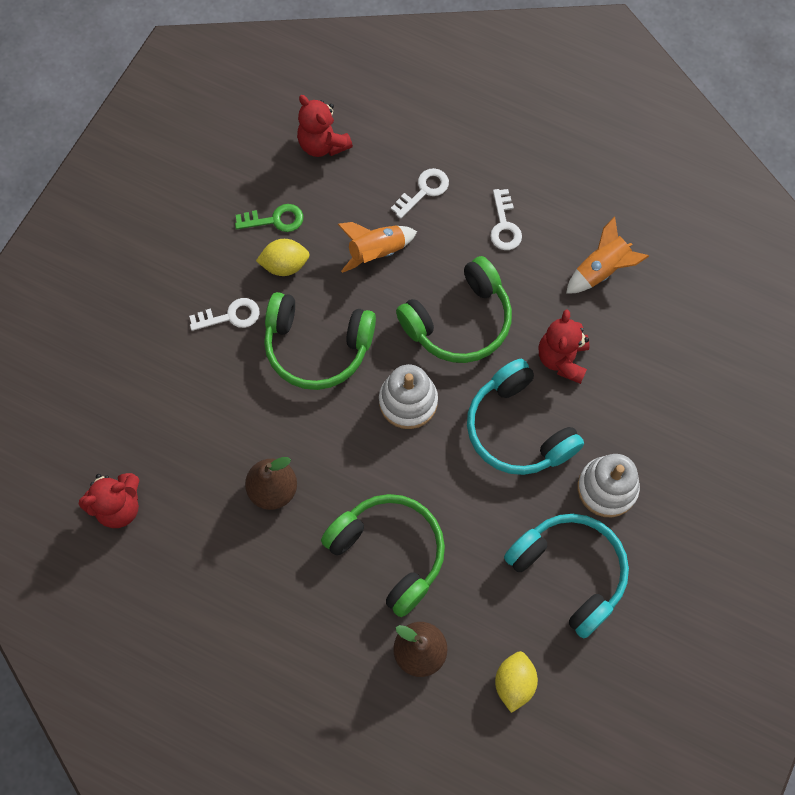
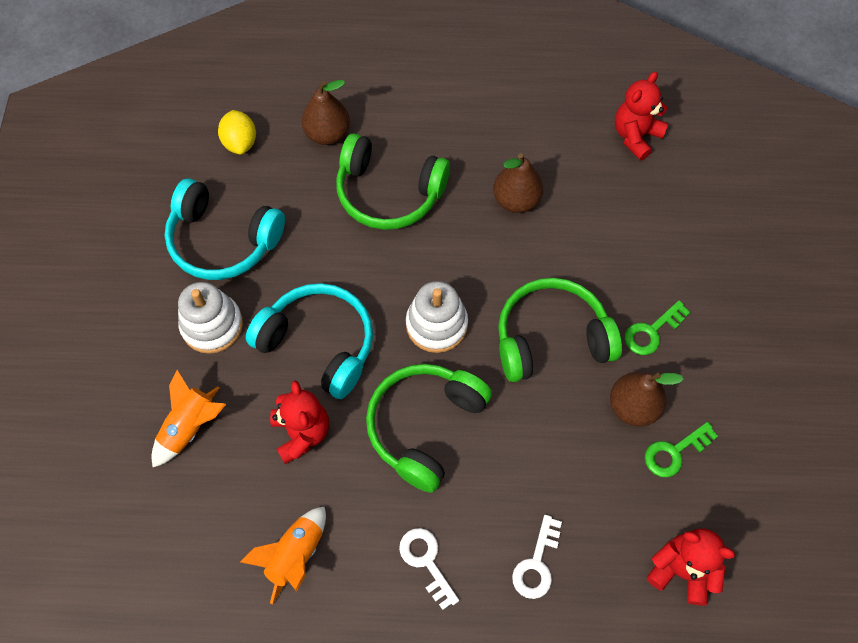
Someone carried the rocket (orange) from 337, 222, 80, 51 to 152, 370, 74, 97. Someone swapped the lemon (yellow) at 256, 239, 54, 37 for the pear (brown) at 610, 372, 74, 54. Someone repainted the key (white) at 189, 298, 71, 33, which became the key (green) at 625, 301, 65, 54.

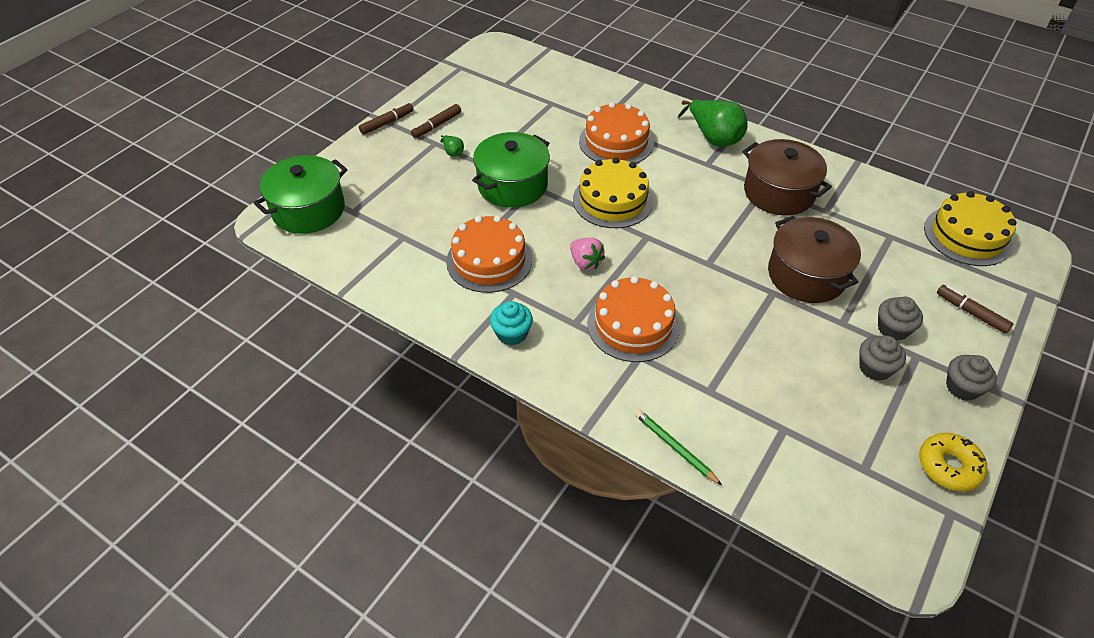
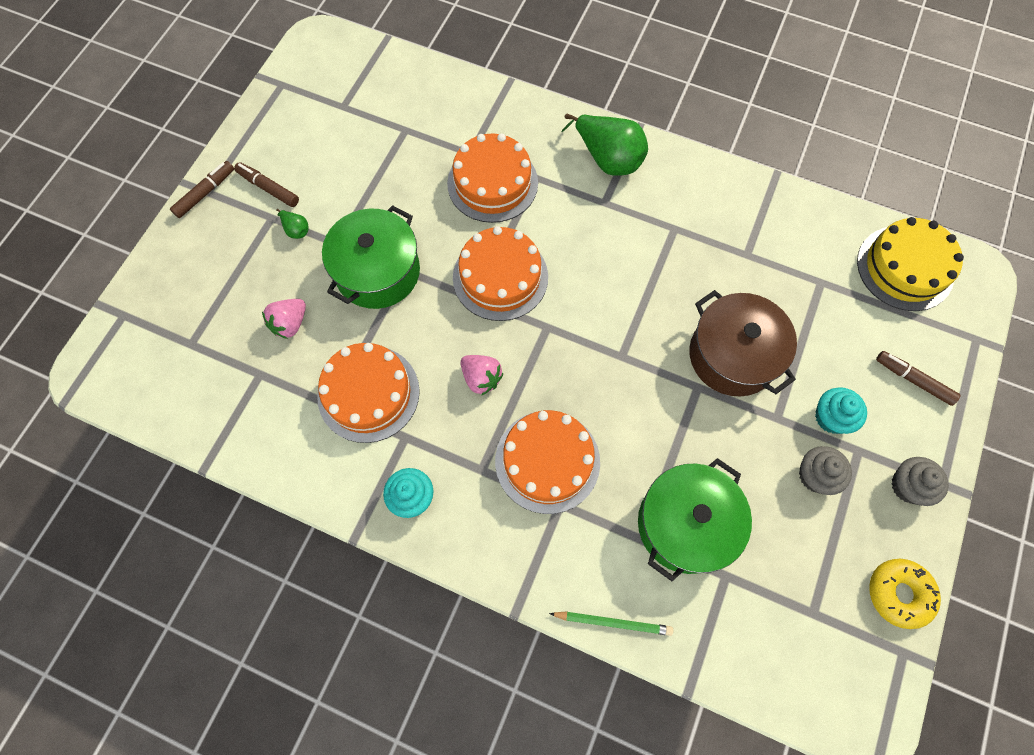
Someone rotated the marker (brown) at 411, 104, 50, 34 by 90 degrees clockwise. Someone put down the strawberry (pink) at 262, 299, 44, 40. Someone repainted the cake (yellow) at 573, 157, 80, 71, which became the cake (orange) at 453, 226, 95, 95. Someone rotated the pencil (green) at 635, 410, 87, 75 by 150 degrees clockwise. Someone carried the pot (green) from 254, 155, 93, 79 to 638, 458, 114, 123. Someone repainted the cupcake (grey) at 878, 297, 45, 44, which became the cupcake (turquoise) at 815, 387, 52, 47. Someone took away the pot (brown) at 743, 139, 89, 77.

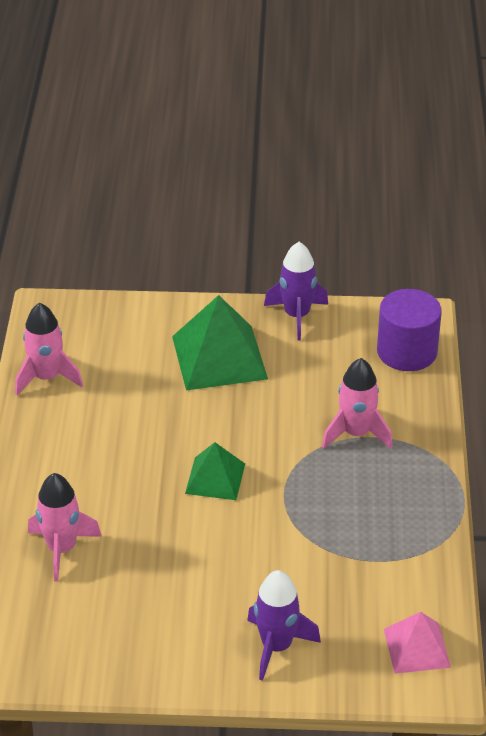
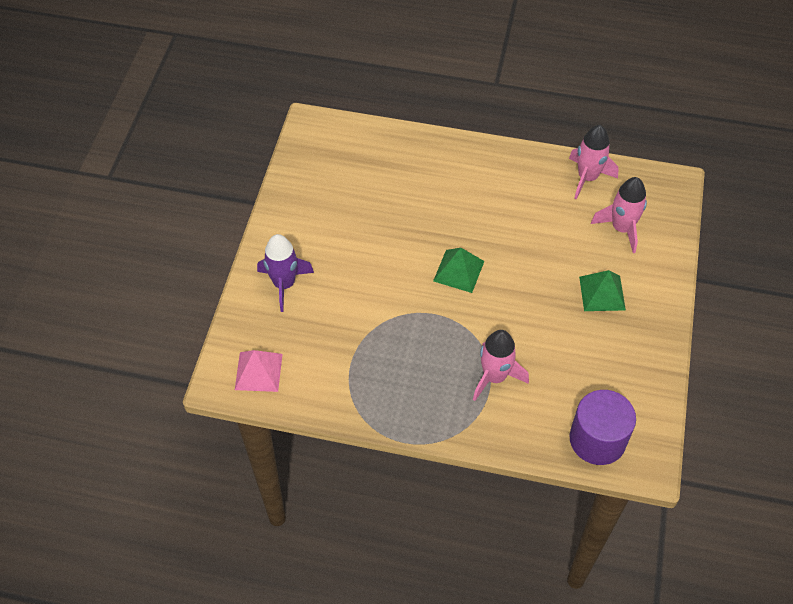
Someone scaled the pyramid (green) at 172, 295, 96, 96 by 0.58. Someone carried the rocket (pink) from 28, 473, 74, 109 to 591, 177, 56, 76. Someone took away the rocket (purple) at 264, 242, 64, 98.

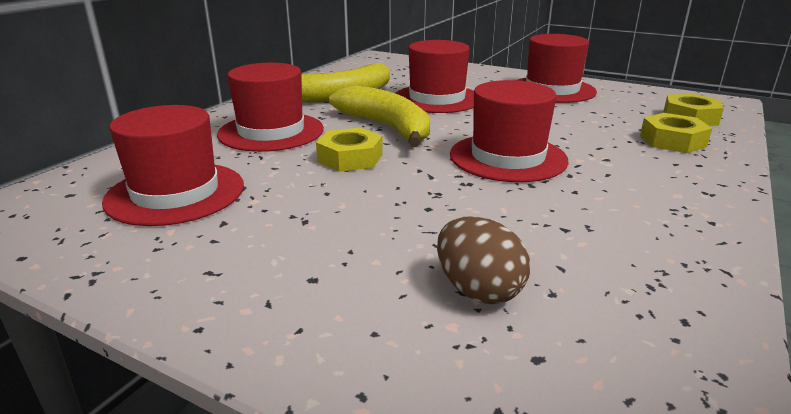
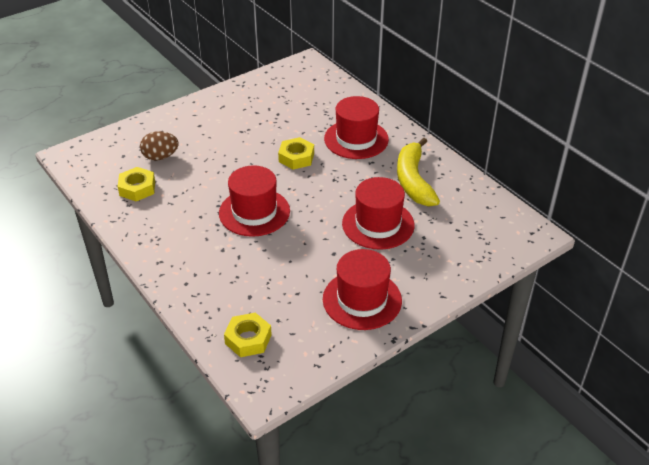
Someone carried the nut (yellow) from 640, 113, 72, 40 to 117, 167, 38, 34. Someone took away the hat (red) at 102, 105, 142, 121. Someone took away the banana (yellow) at 329, 85, 101, 62.

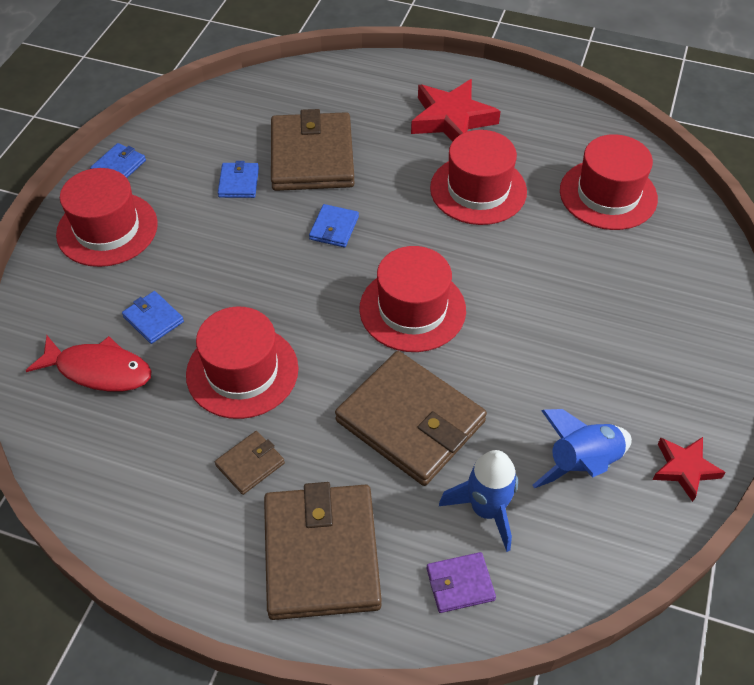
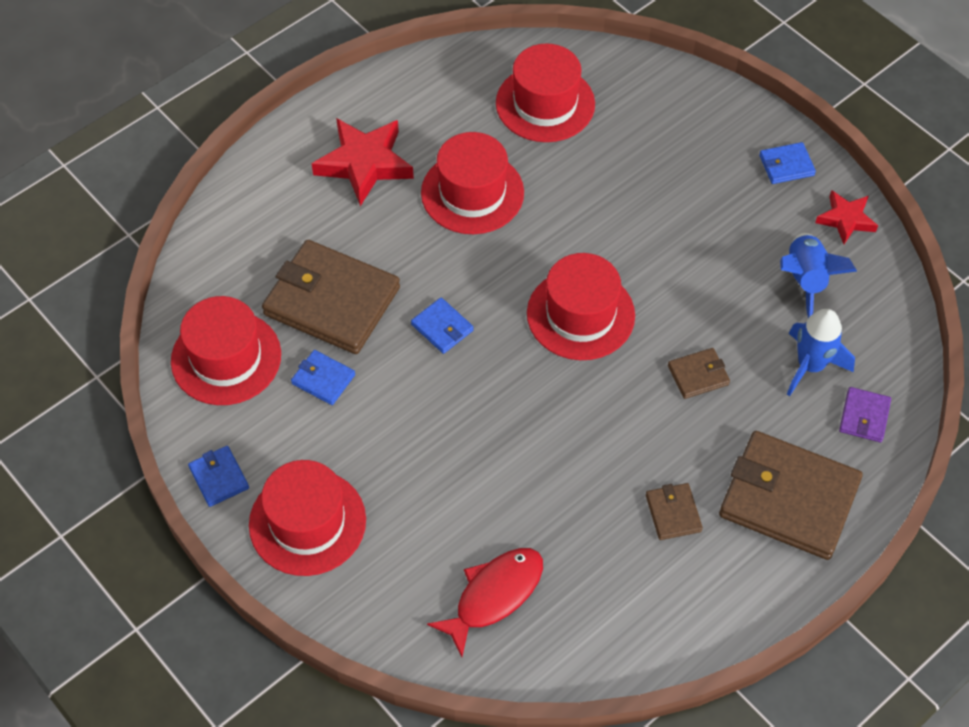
Someone carried the hat (red) from 186, 307, 112, 112 to 171, 296, 110, 109. Someone scaled the wallet (brown) at 335, 351, 152, 135 by 0.45. Someone carried the wallet (blue) from 122, 291, 62, 53 to 759, 142, 57, 42.

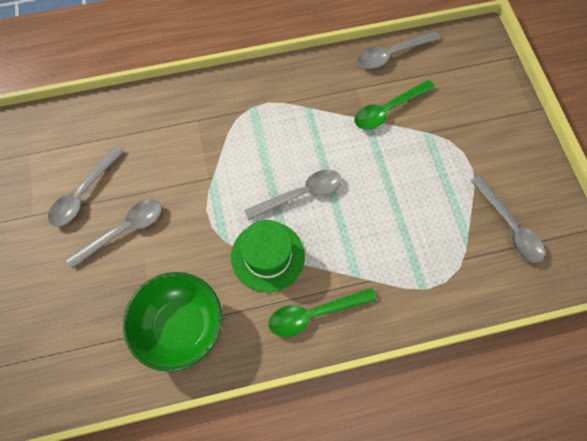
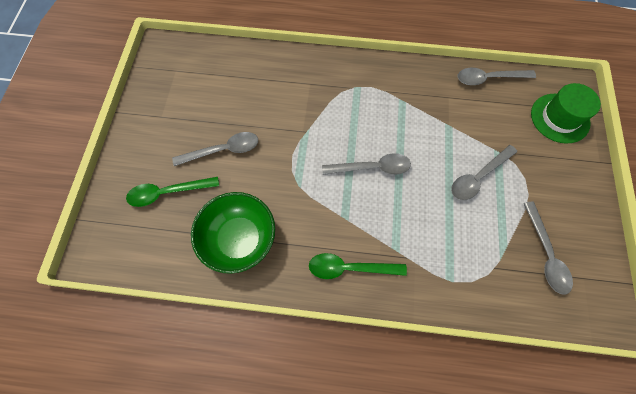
Someone carried the spoon (green) from 355, 80, 80, 50 to 126, 177, 93, 30. Someone carried the spoon (grey) from 48, 146, 76, 81 to 451, 145, 66, 55. Someone carried the hat (green) from 231, 220, 74, 73 to 531, 83, 70, 61.

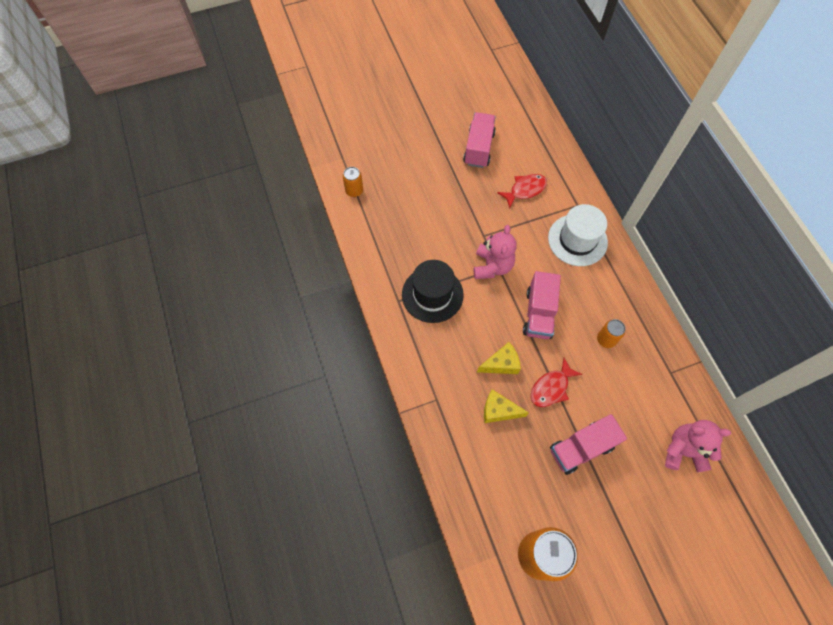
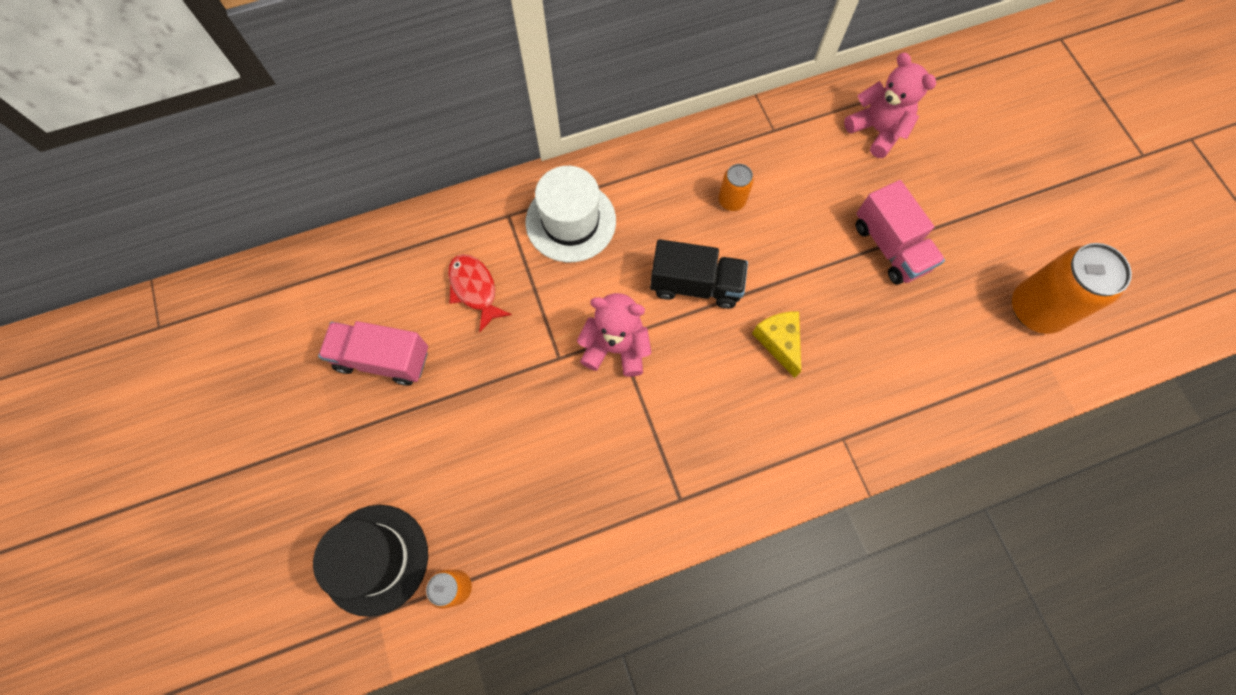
Someone carried the hat (black) from 402, 260, 62, 63 to 313, 505, 115, 112. Someone repainted the truck (pink) at 523, 271, 38, 68, which became the truck (black) at 650, 239, 98, 70. Someone rotated the teddy bear (pink) at 665, 420, 66, 53 by 135 degrees clockwise. Someone took away the cheese (yellow) at 484, 389, 45, 34. Someone took away the fish (red) at 530, 358, 53, 49.

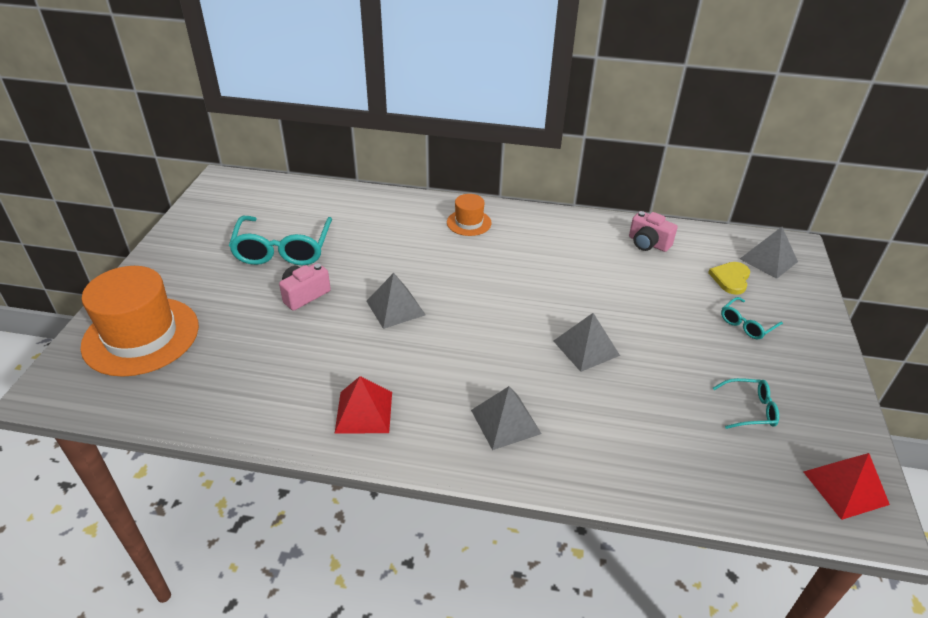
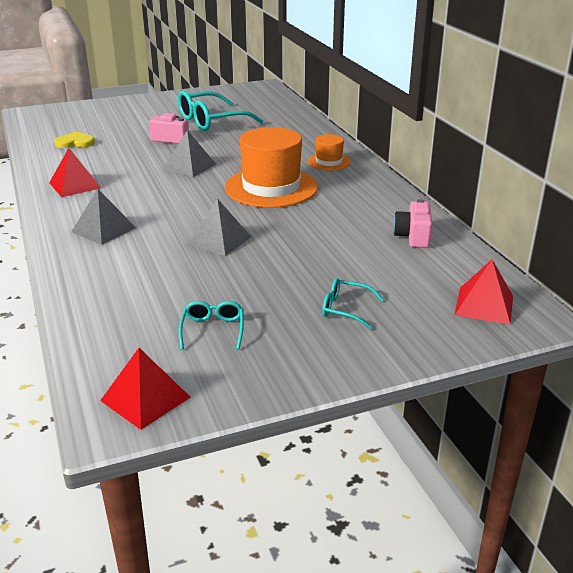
Someone carried the heart (yellow) from 708, 262, 42, 33 to 54, 131, 41, 17. Someone rotated the glasses (turquoise) at 713, 378, 66, 51 by 150 degrees counterclockwise. Someone carried the hat (orange) from 80, 266, 119, 111 to 225, 127, 93, 81. Someone repainted the pyramid (grey) at 740, 227, 58, 52, which became the pyramid (red) at 455, 260, 58, 65.

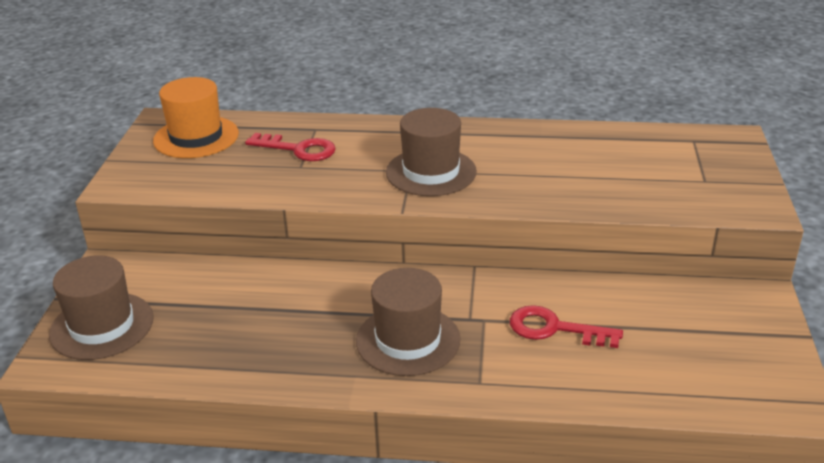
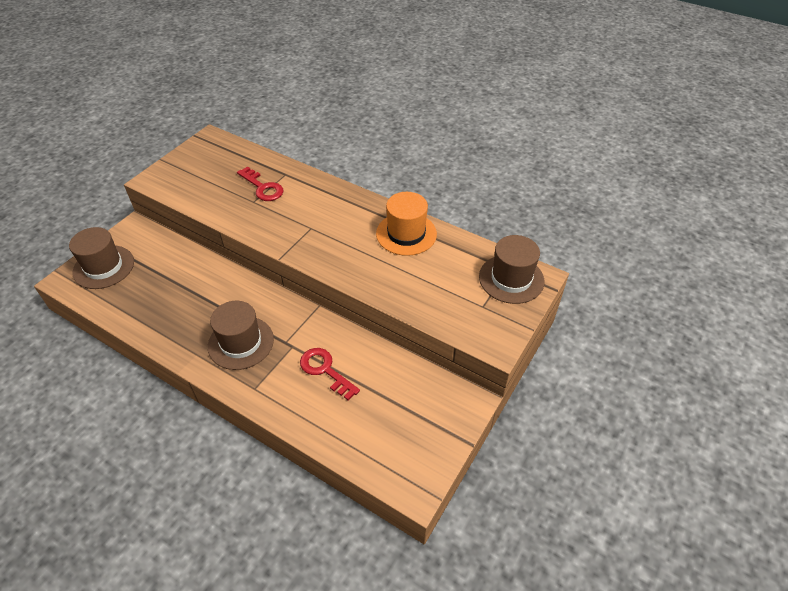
Someone carried the hat (orange) from 153, 77, 86, 81 to 376, 192, 61, 64. Someone carried the hat (brown) from 386, 108, 91, 88 to 479, 235, 66, 69.

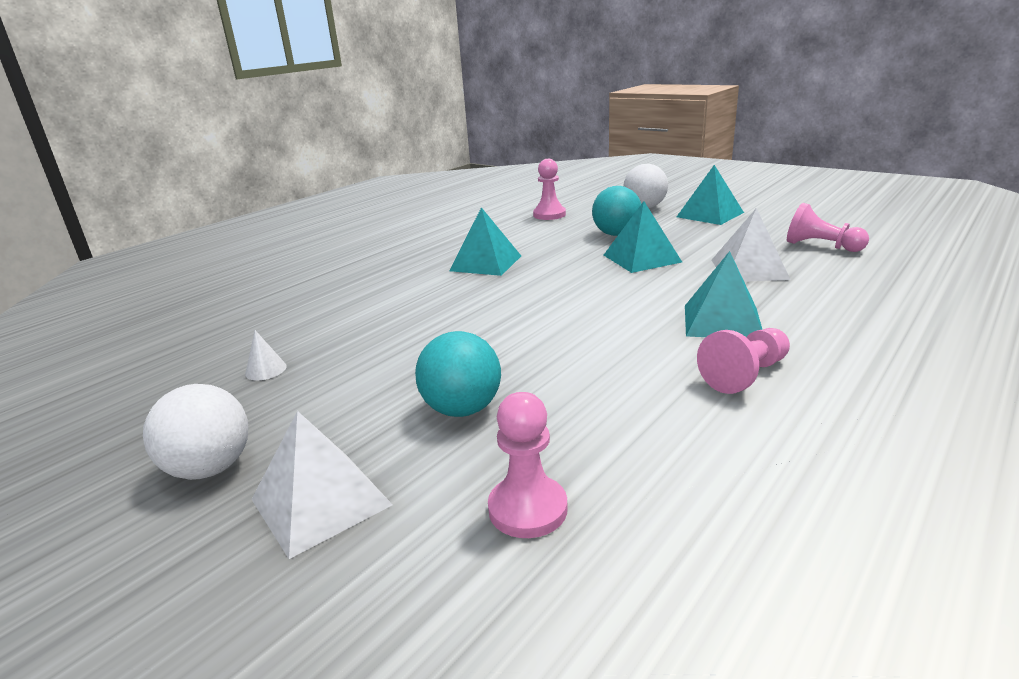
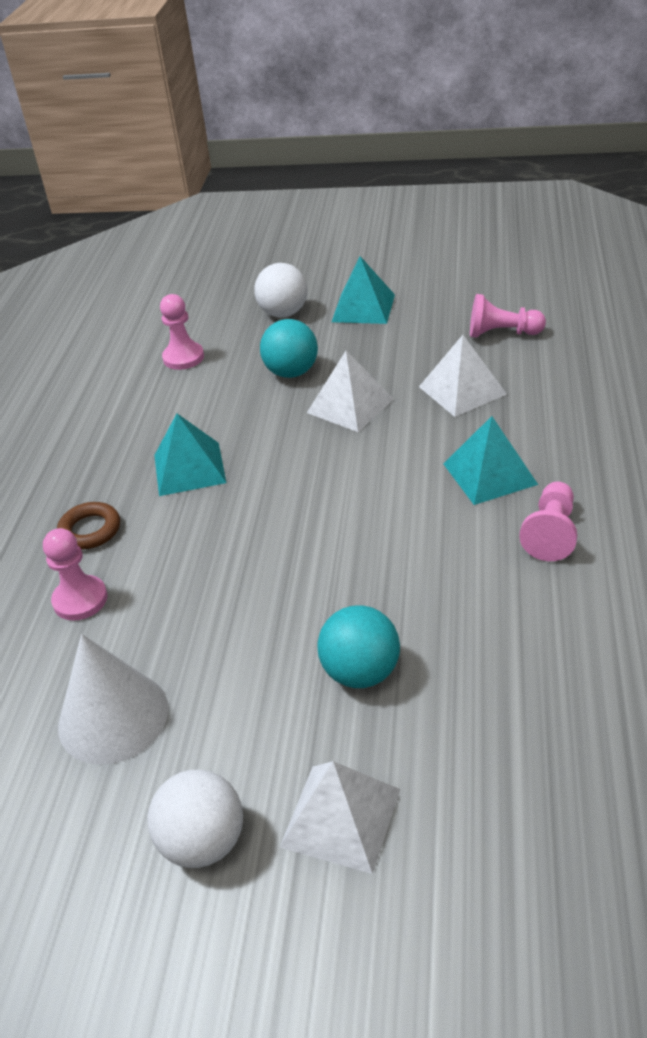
Someone carried the pawn (pink) from 488, 392, 80, 146 to 43, 528, 65, 93. Someone put down the ring (brown) at 57, 502, 63, 47. Someone scaled the cone (white) at 245, 330, 42, 50 by 2.46. Someone repainted the pyramid (turquoise) at 604, 201, 78, 72, which became the pyramid (white) at 307, 351, 87, 81.

